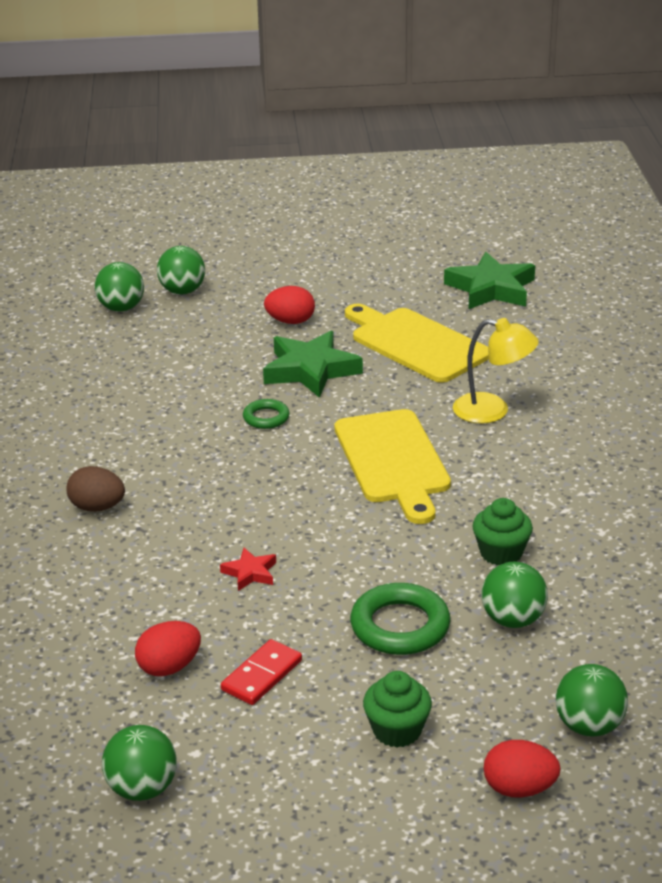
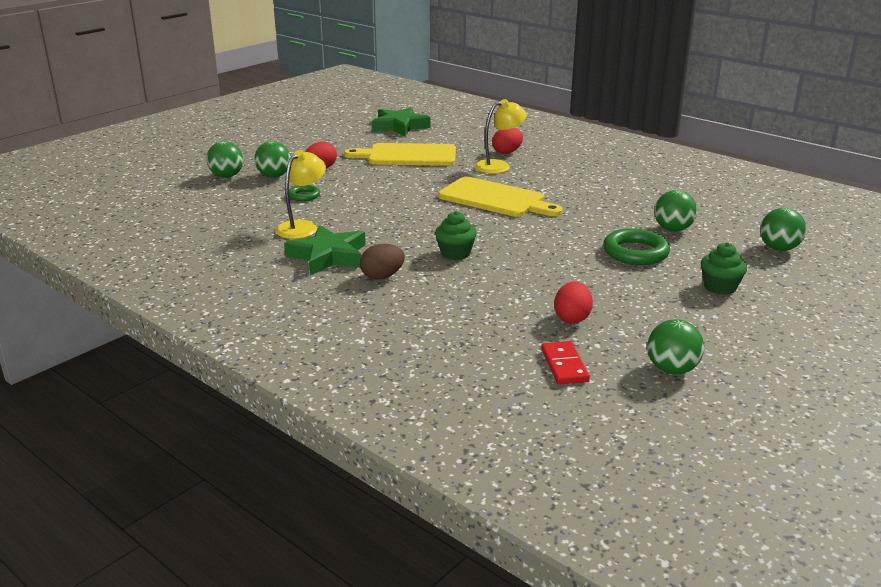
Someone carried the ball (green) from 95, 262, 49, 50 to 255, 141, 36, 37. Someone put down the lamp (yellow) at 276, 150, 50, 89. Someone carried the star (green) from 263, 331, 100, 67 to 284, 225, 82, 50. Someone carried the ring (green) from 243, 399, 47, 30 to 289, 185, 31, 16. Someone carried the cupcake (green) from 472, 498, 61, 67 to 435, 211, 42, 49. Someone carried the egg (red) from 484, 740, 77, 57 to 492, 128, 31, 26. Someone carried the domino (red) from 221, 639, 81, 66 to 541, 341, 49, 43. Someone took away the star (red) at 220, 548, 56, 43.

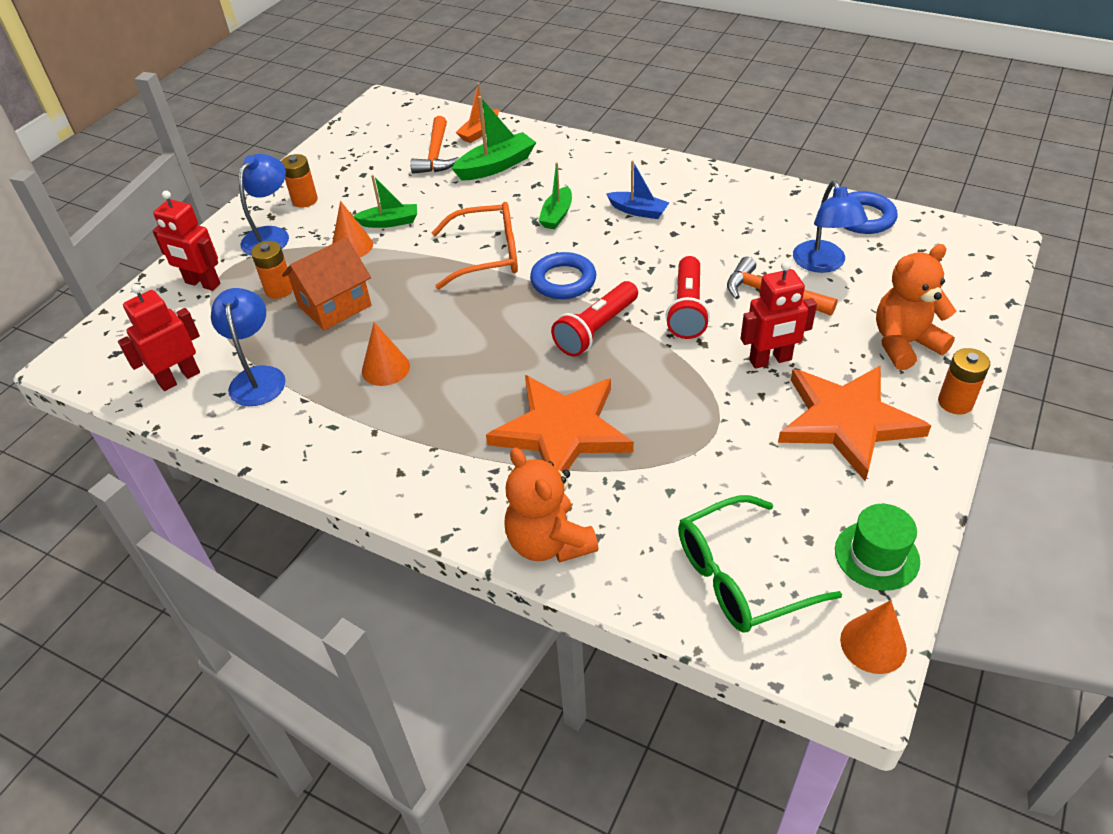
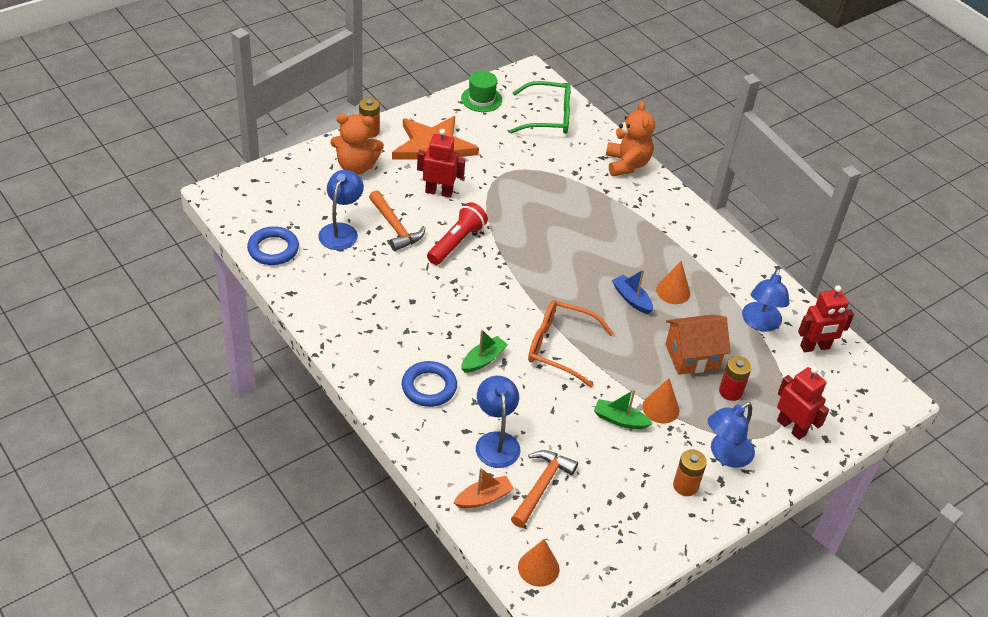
Someone carried the ring (blue) from 530, 252, 66, 47 to 402, 361, 55, 46. Someone swapped the boat (green) at 452, 96, 84, 85 for the lamp (blue) at 476, 376, 44, 92. Someone carried the cone (orange) from 840, 600, 67, 74 to 518, 539, 42, 48. Someone carried the boat (blue) from 606, 160, 63, 59 to 612, 269, 41, 45. Someone repainted the battery (orange) at 251, 241, 42, 58, which became the battery (red) at 719, 356, 33, 45. Someone took away the star (orange) at 486, 375, 148, 97. Someone took away the flashlight (red) at 551, 281, 87, 76.

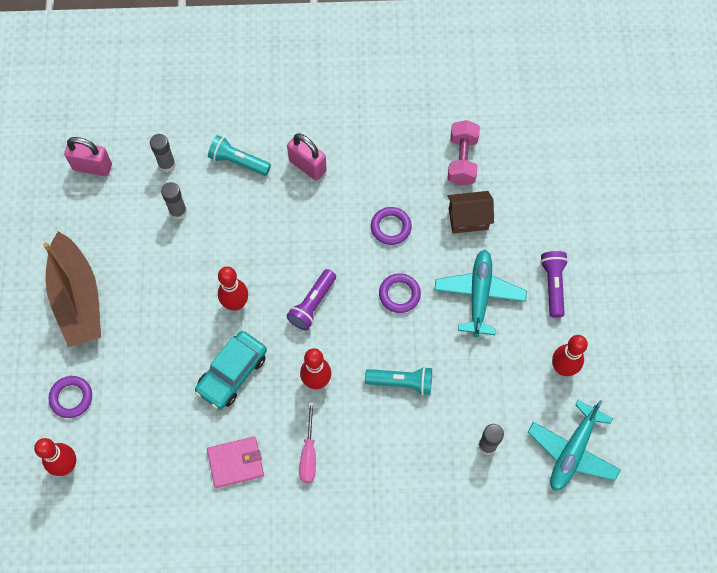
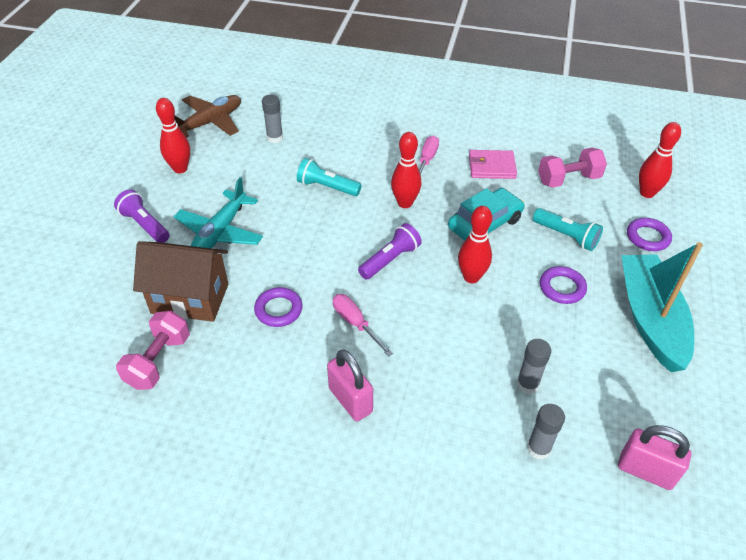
Someone rotated the flashlight (purple) at 540, 251, 28, 67 by 120 degrees clockwise. Someone scaled the house (brown) at 448, 191, 46, 43 by 1.54. Someone repainted the plane (turquoise) at 528, 400, 93, 91, which became the plane (brown) at 175, 95, 66, 43. Someone put down the screwdriver (pink) at 333, 294, 60, 63. Someone carried the flashlight (turquoise) from 208, 135, 63, 41 to 533, 208, 70, 43. Someone put down the dumbbell (pink) at 538, 148, 69, 40. Someone carried the ring (purple) from 379, 273, 42, 40 to 540, 266, 47, 38. Someone repainted the boat (brown) at 43, 232, 58, 115, which became the boat (turquoise) at 621, 242, 82, 130.

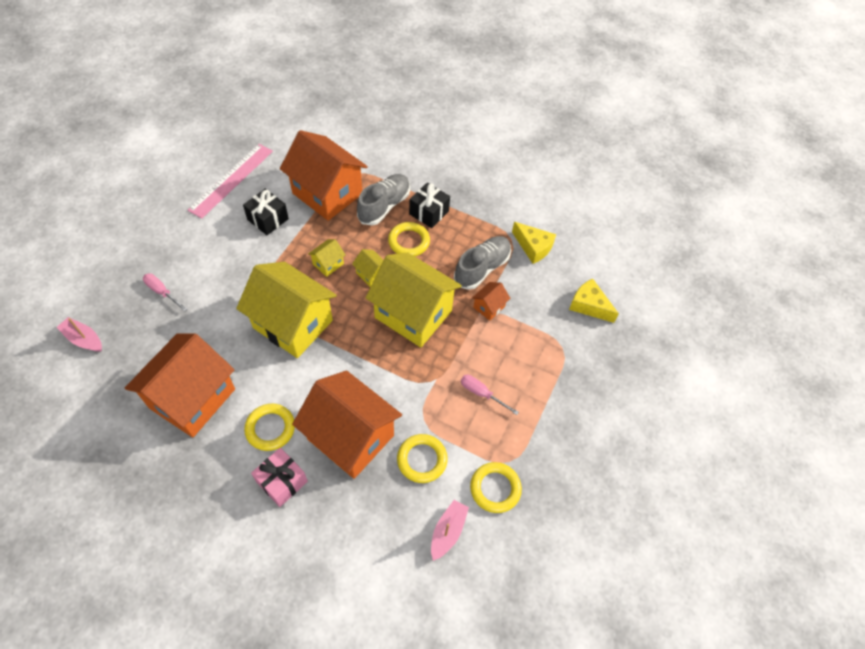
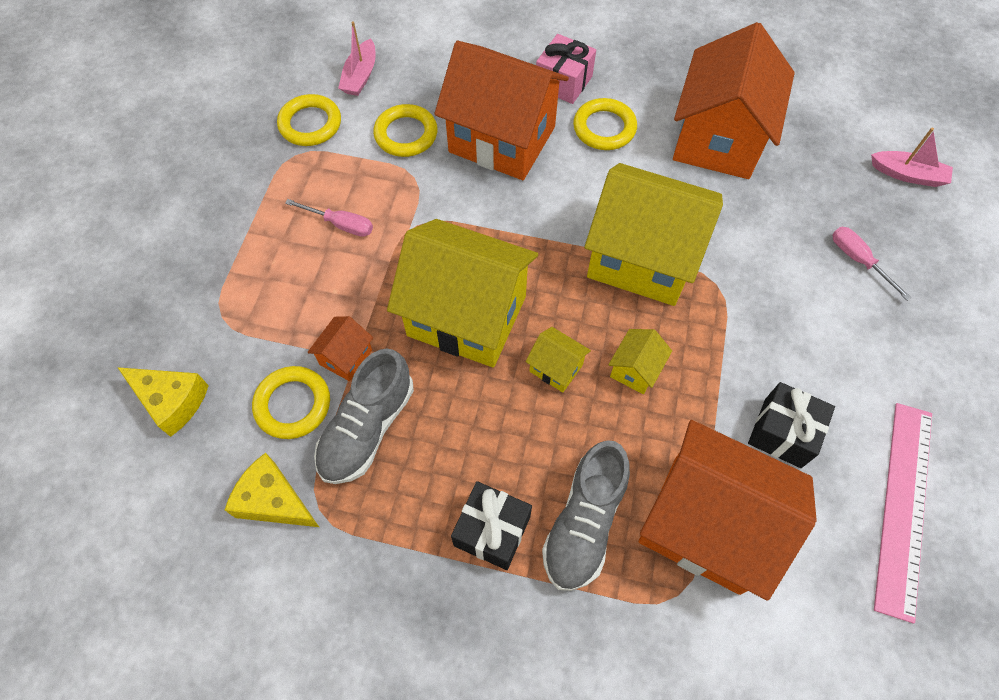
Someone carried the ring (yellow) from 388, 222, 42, 34 to 252, 366, 78, 73. Someone rotated the screwdriver (pink) at 143, 273, 45, 39 by 150 degrees counterclockwise.

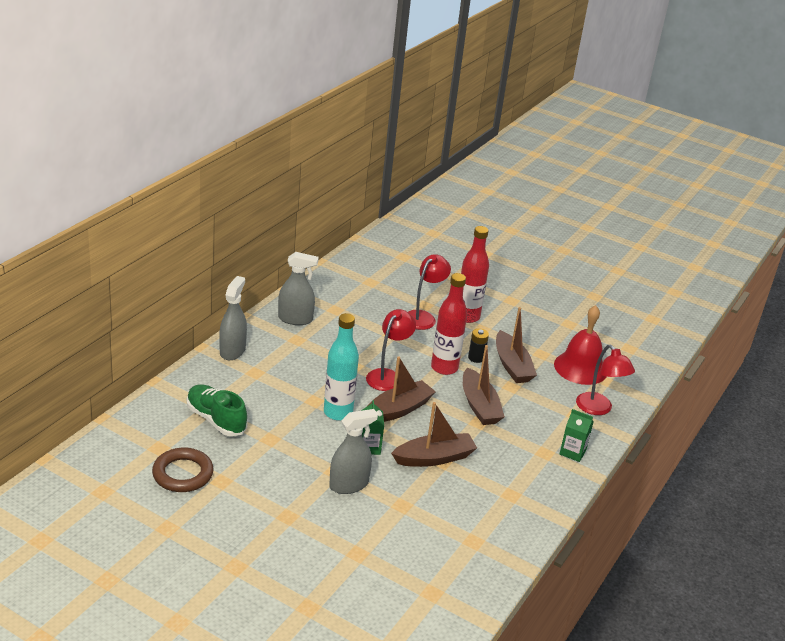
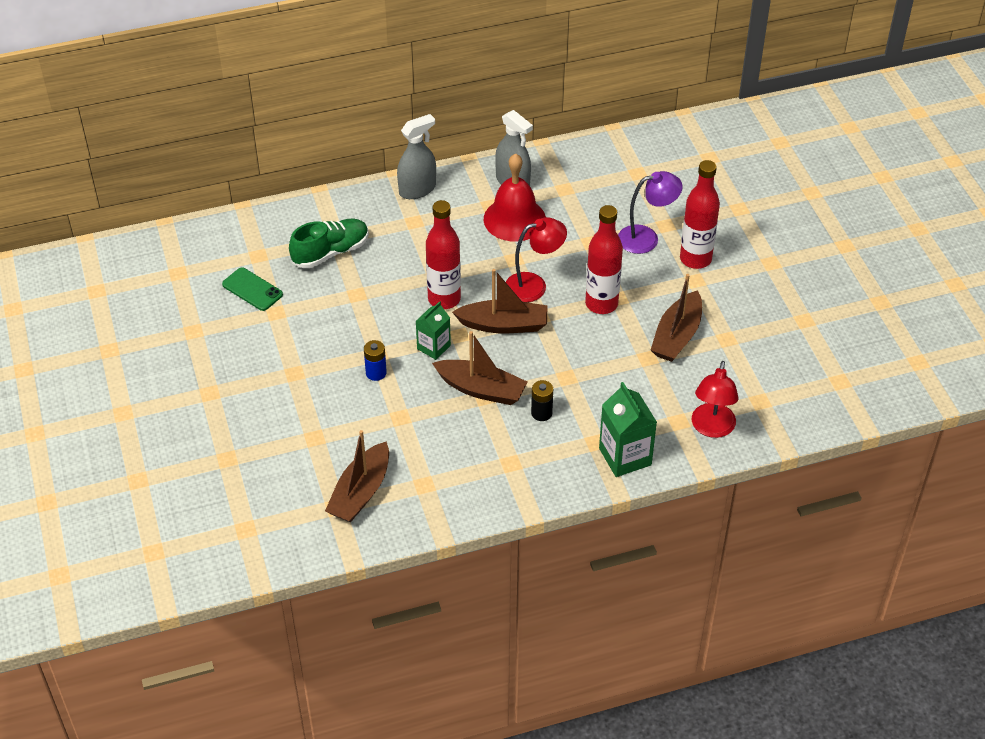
Someone swapped the ring (brown) at 152, 448, 61, 44 for the phone (green) at 222, 267, 61, 44. Someone rotated the shoe (green) at 187, 384, 60, 52 by 60 degrees clockwise. Someone carried the boat (brown) from 463, 345, 42, 80 to 325, 430, 64, 92. Someone swapped the spray bottle (grey) at 329, 409, 49, 85 for the battery (blue) at 364, 340, 23, 41. Someone repainted the bottle (turquoise) at 324, 313, 35, 108, which became the bottle (red) at 426, 200, 35, 109. Someone carried the bell (red) from 554, 305, 53, 80 to 484, 153, 62, 89. Someone carried the battery (black) from 468, 328, 21, 35 to 531, 380, 22, 41. Someone scaled the carton (green) at 560, 409, 33, 53 by 1.56. Someone repainted the lamp (red) at 408, 254, 43, 76, which became the lamp (purple) at 618, 171, 64, 83.

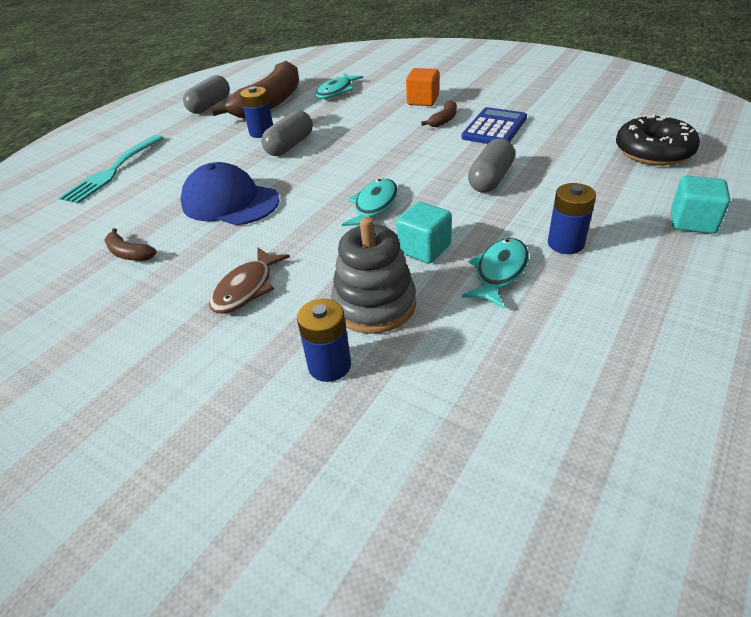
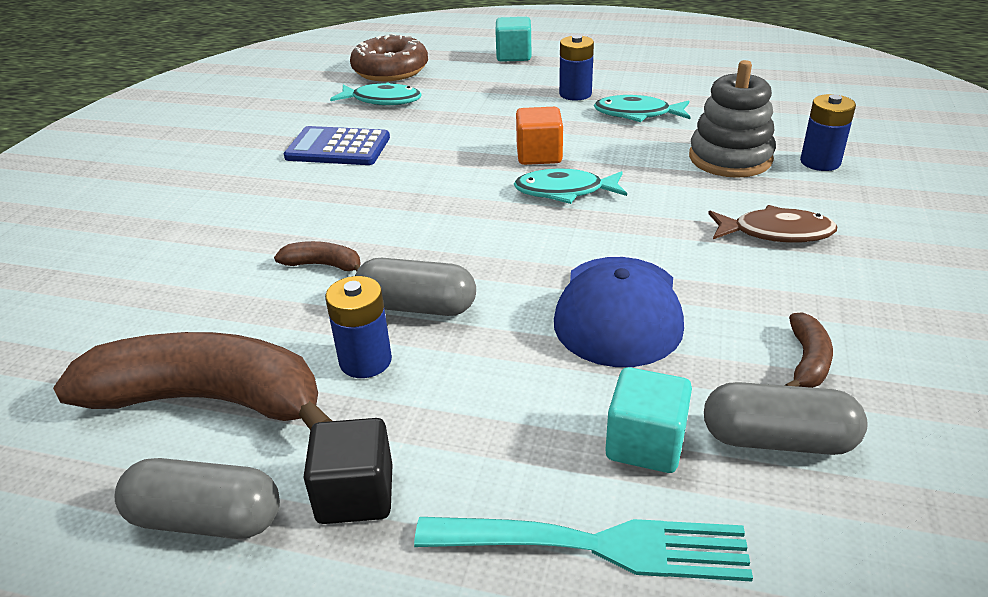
Someone carried the banana (brown) from 421, 100, 36, 27 to 274, 241, 87, 30. Someone put down the cube (black) at 304, 418, 89, 106. Someone carried the fish (turquoise) from 315, 73, 48, 26 to 330, 82, 91, 23. Someone repainted the donut (black) at 616, 114, 84, 52, which became the donut (brown) at 350, 34, 78, 47. Someone carried the cube (orange) from 406, 68, 33, 38 to 516, 107, 47, 58. Someone carried the cube (turquoise) from 396, 202, 56, 62 to 605, 367, 87, 106. Someone carried the capsule (grey) from 468, 138, 47, 55 to 704, 382, 164, 73.

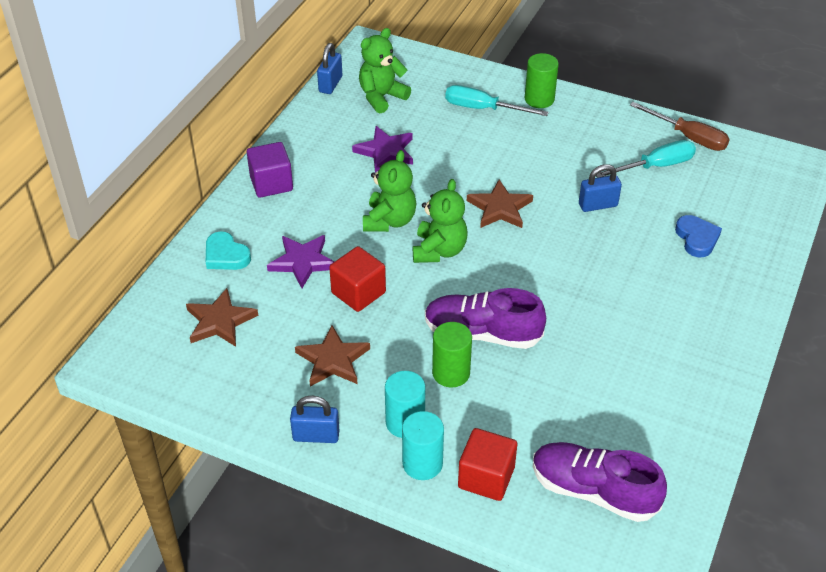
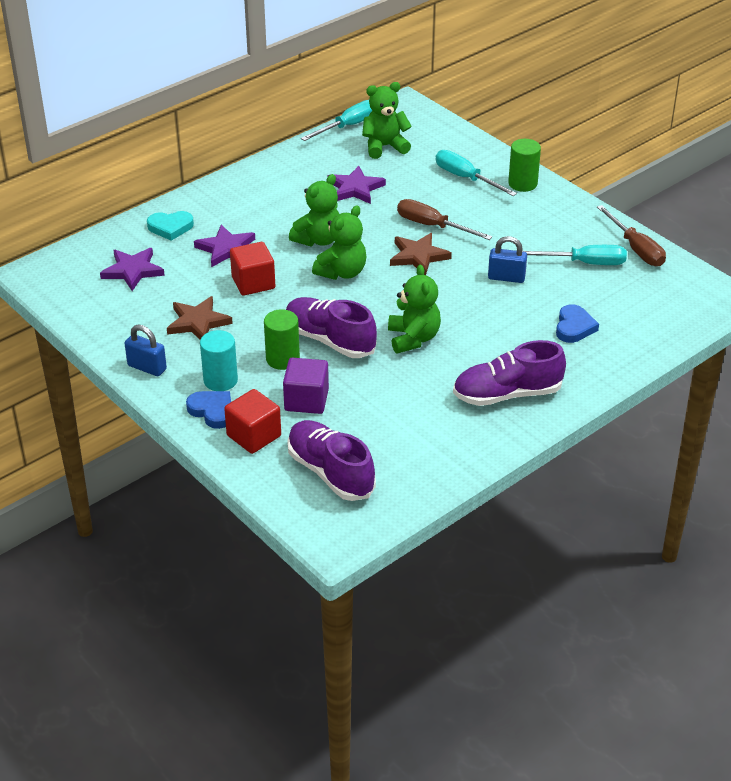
Someone repainted the star (brown) at 186, 288, 72, 59, which became the star (purple) at 100, 248, 65, 43. Someone rotated the heart (turquoise) at 206, 231, 45, 39 by 75 degrees counterclockwise. Someone swapped the cylinder (turquoise) at 402, 411, 42, 69 for the heart (blue) at 186, 391, 45, 38. Someone carried the cube (purple) from 247, 142, 46, 56 to 283, 358, 46, 56. Someone swapped the padlock (blue) at 317, 43, 25, 51 for the screwdriver (turquoise) at 301, 100, 71, 41. Someone put down the teddy bear (green) at 388, 264, 53, 89. Someone put down the screwdriver (brown) at 397, 199, 95, 41. Someone put down the shoe (purple) at 453, 340, 113, 66.

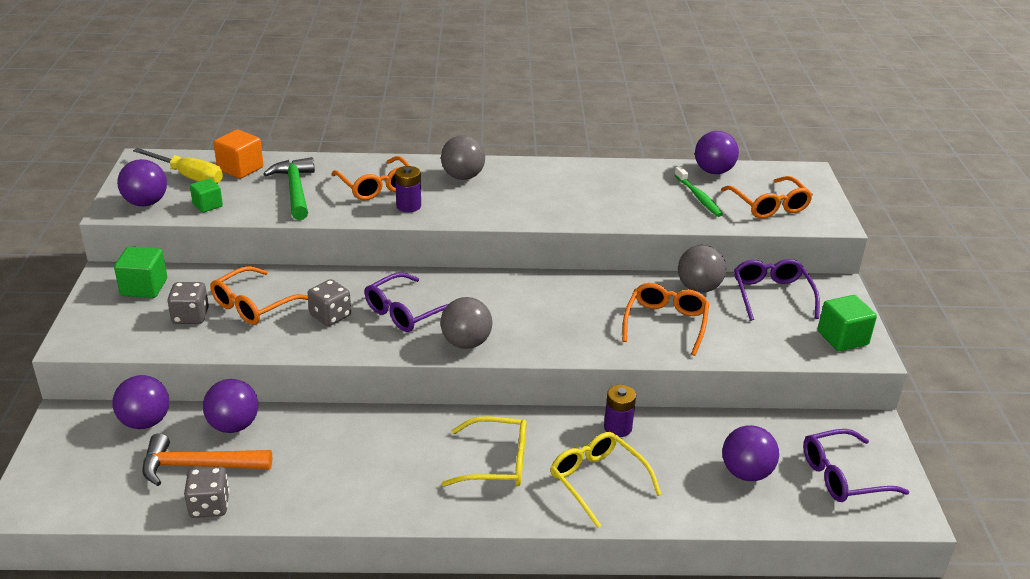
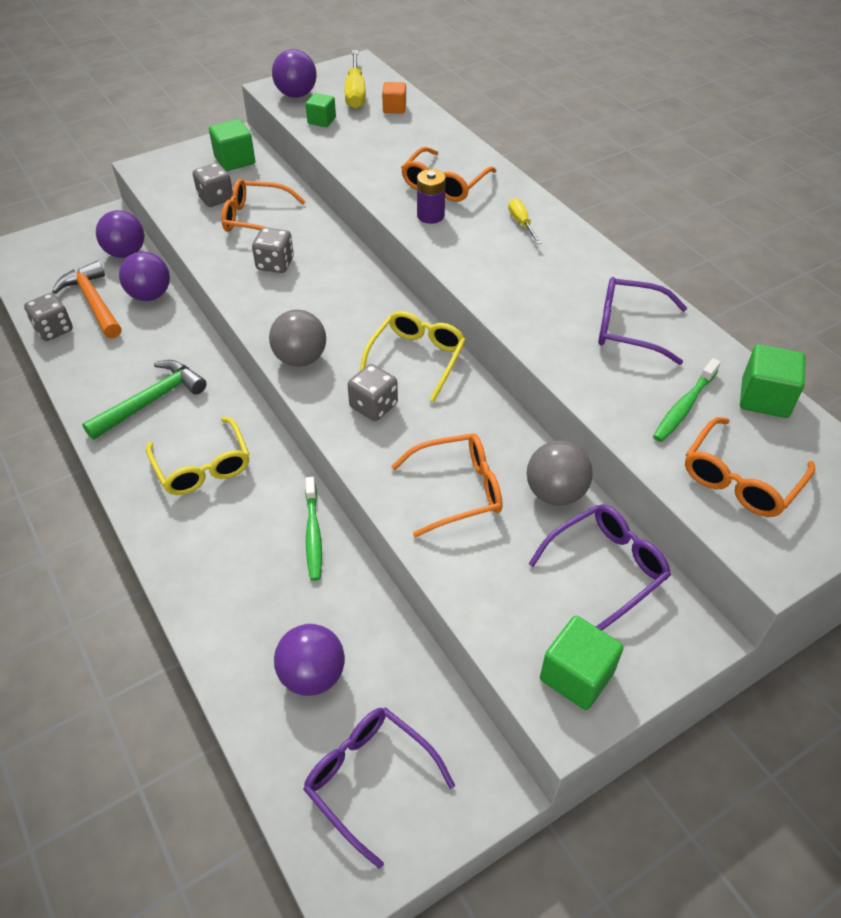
Someone carried the hammer (green) from 263, 157, 52, 63 to 82, 360, 125, 80. Someone swapped the battery (purple) at 604, 385, 32, 52 for the toothbrush (green) at 305, 477, 17, 104. Someone put down the dice (grey) at 347, 364, 51, 57. Someone carried the glasses (yellow) from 550, 432, 112, 96 to 360, 311, 106, 91. Someone scaled the cube (orange) at 213, 129, 50, 50 by 0.65. Someone swapped the ball (grey) at 441, 135, 44, 45 for the screwdriver (yellow) at 508, 198, 34, 46. Someone carried the glasses (purple) from 365, 273, 83, 59 to 598, 277, 89, 88. Someone swapped the ball (purple) at 695, 131, 44, 43 for the cube (green) at 740, 344, 65, 74.

